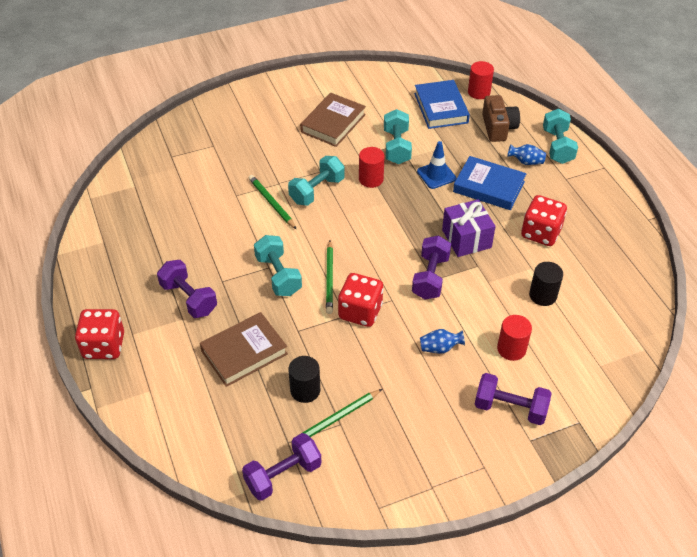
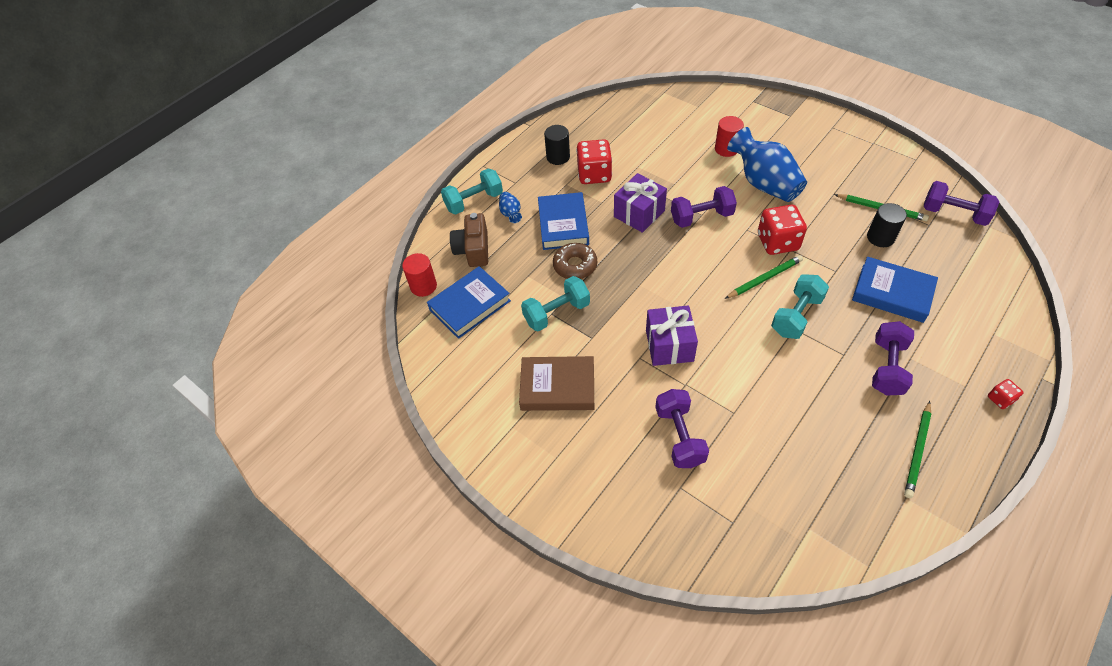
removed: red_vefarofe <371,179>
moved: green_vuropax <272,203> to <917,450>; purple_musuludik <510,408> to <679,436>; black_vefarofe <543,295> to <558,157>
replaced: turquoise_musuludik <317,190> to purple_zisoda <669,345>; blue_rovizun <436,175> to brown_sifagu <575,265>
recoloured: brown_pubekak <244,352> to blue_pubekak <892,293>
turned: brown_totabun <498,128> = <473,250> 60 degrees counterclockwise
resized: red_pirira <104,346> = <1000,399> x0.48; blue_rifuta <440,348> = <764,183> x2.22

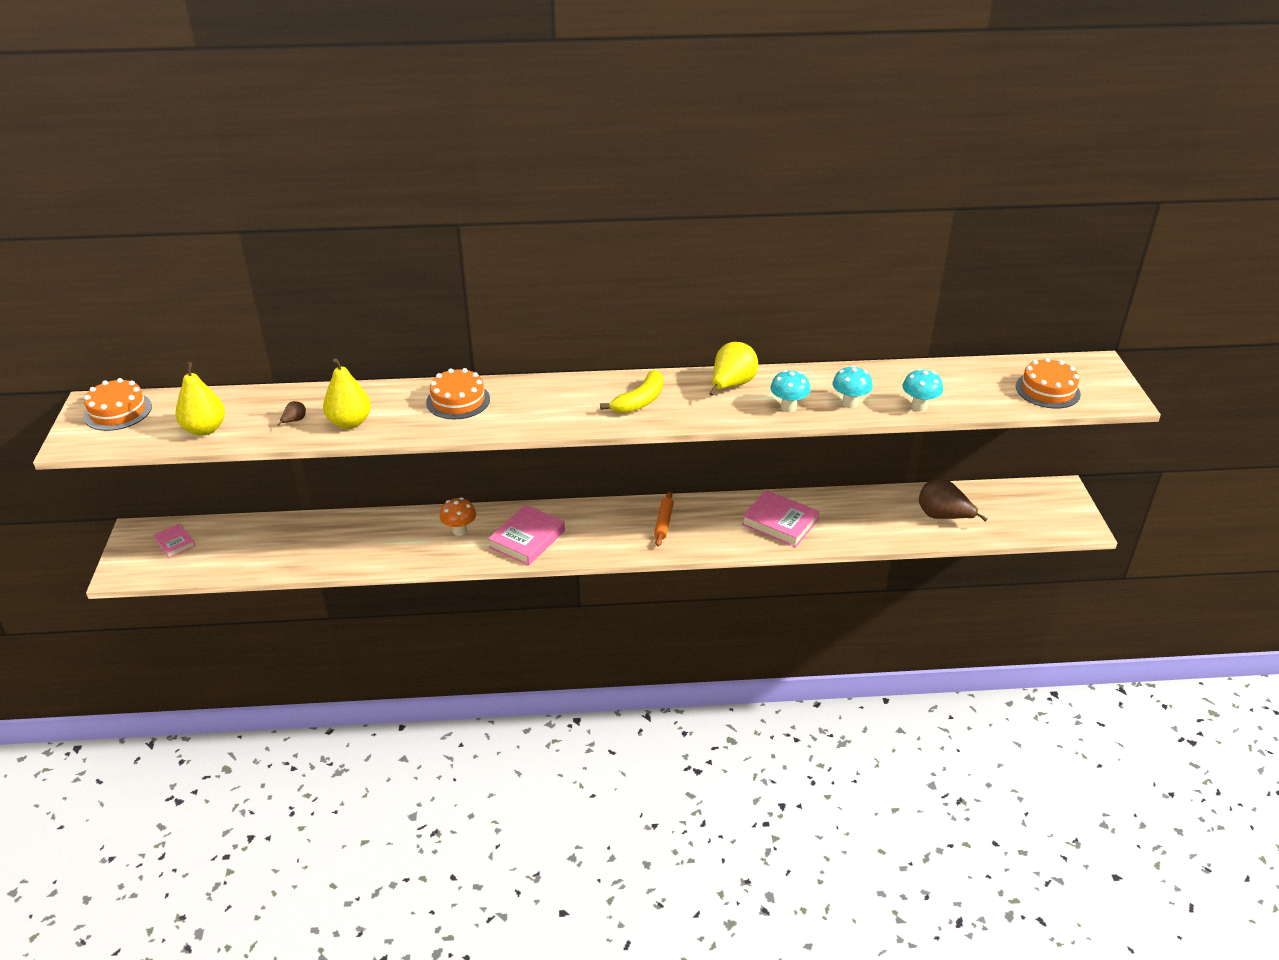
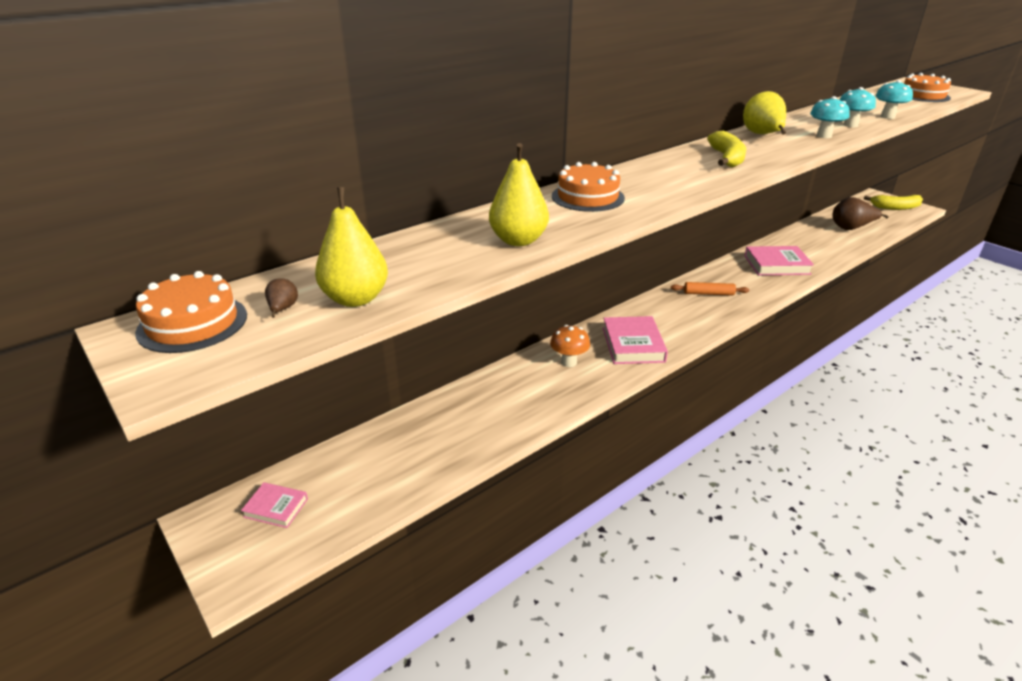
added: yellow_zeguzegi <895,207>
moved: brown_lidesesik <294,421> to <283,309>
turned: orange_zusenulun <663,523> = <708,293> 60 degrees counterclockwise

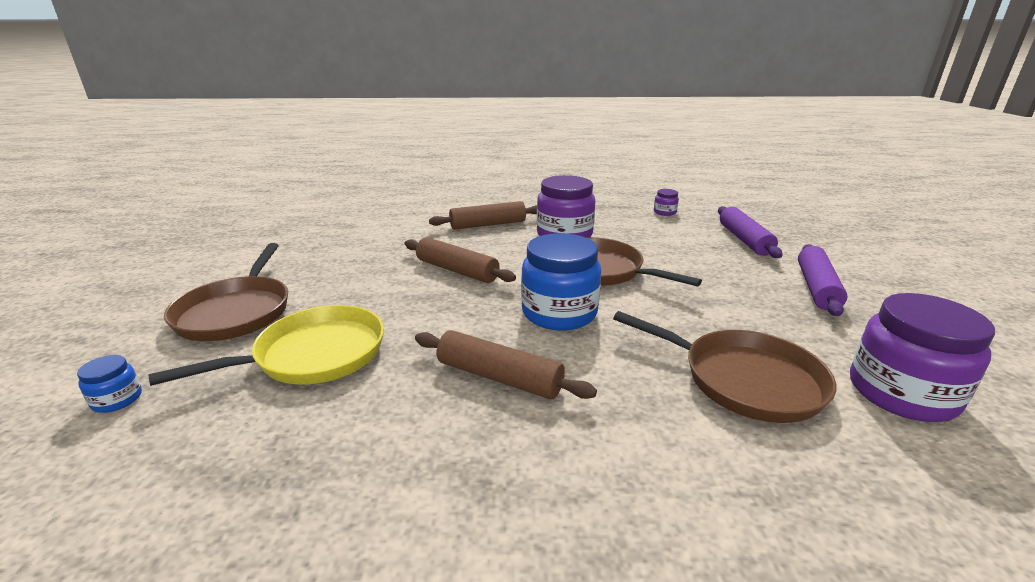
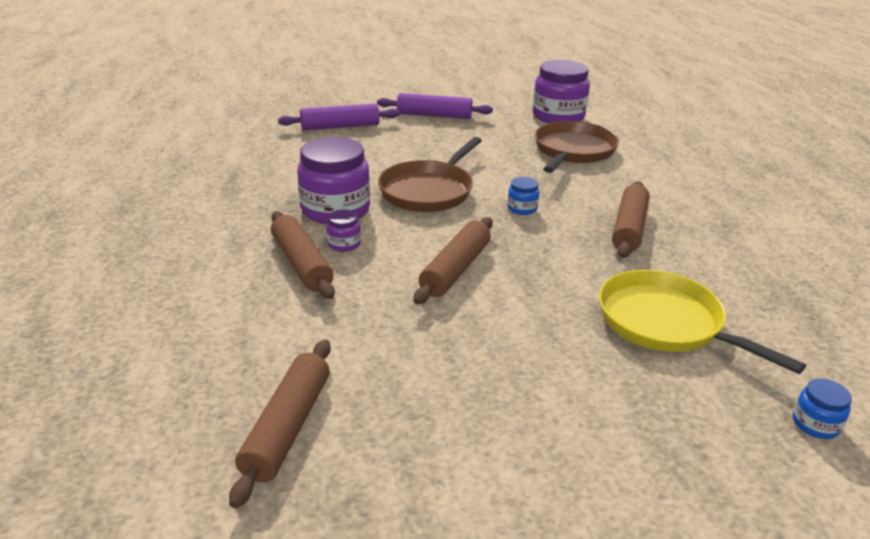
removed: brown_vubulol <236,312>
added: brown_zusenulun <287,427>
moved: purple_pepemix <664,212> to <344,244>
resized: blue_pepemix <559,313> = <522,208> x0.45

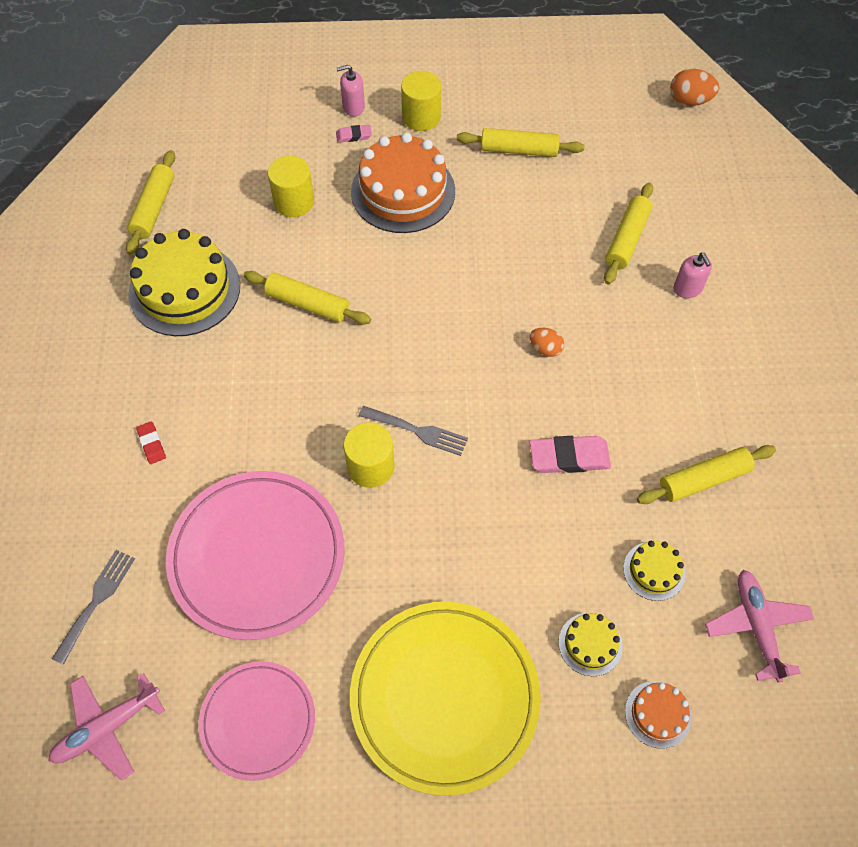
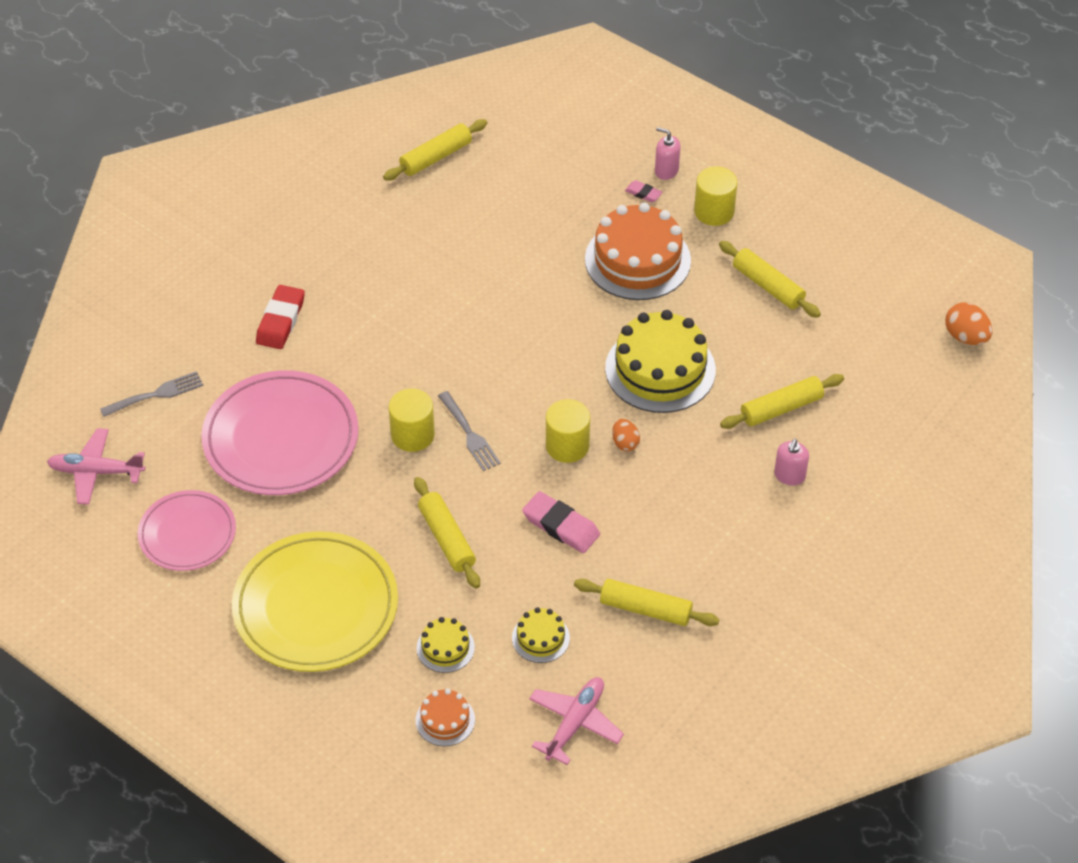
moved: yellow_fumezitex <184,289> to <660,369>; yellow_zusenulun <307,304> to <446,539>; yellow_vefarofe <294,202> to <567,445>
resized: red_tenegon <152,444> = <281,321> x1.87

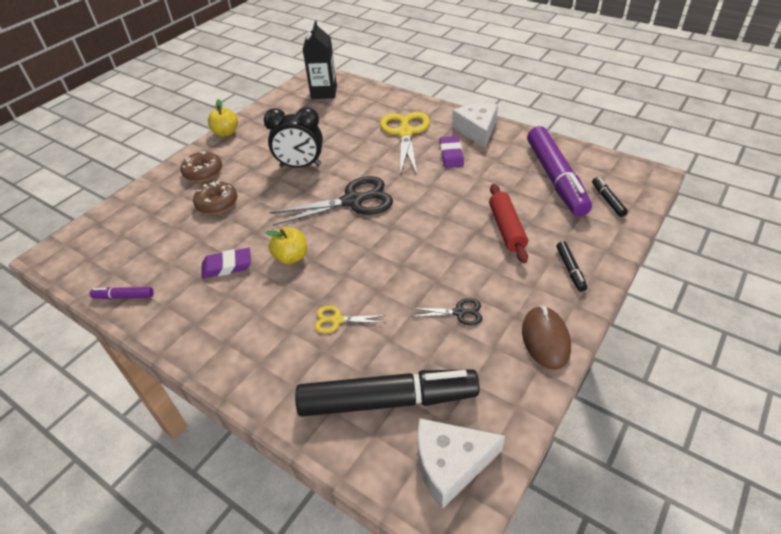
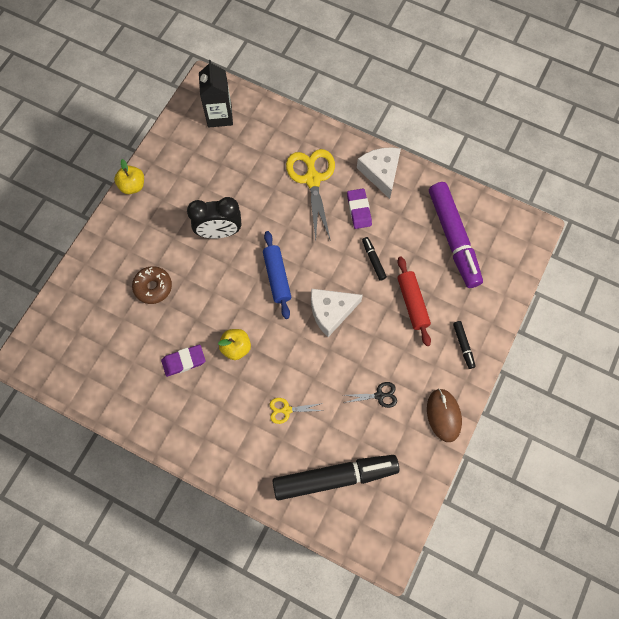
removed: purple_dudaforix <124,296>; brown_sifagu <203,172>
moved: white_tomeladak <450,464> to <331,312>; black_dudaforix <607,200> to <373,260>
replaced: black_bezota <353,201> to blue_zusenulun <277,277>

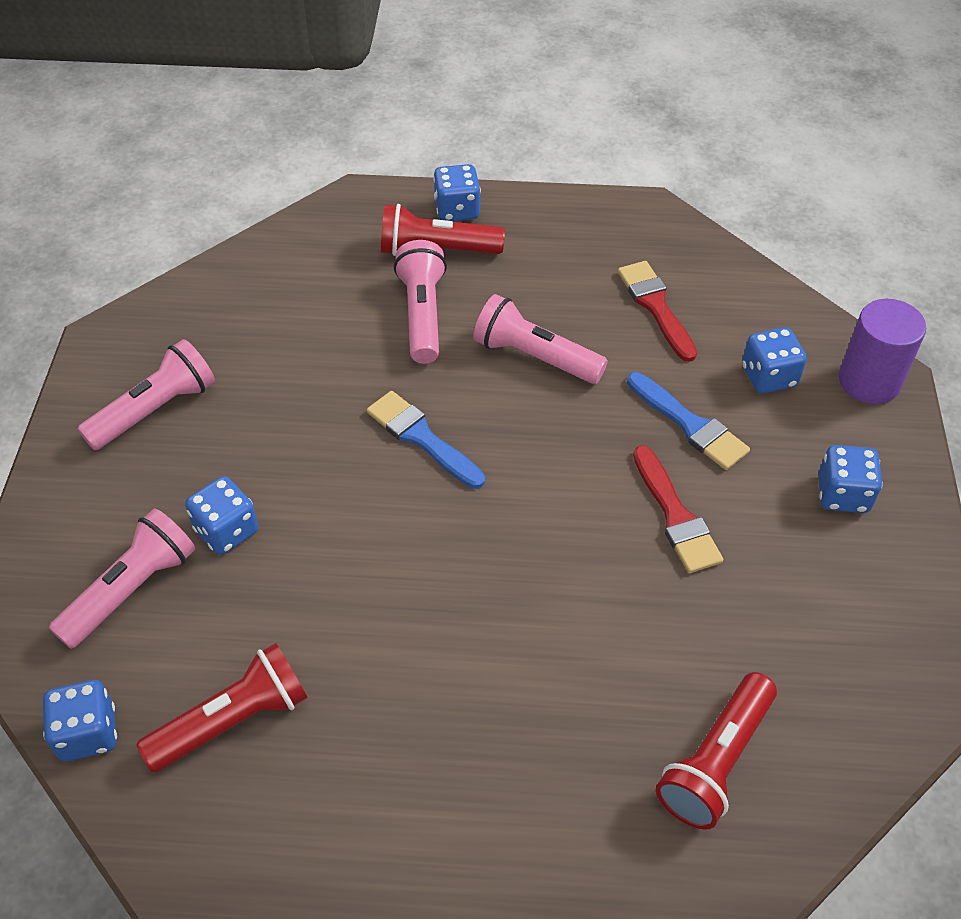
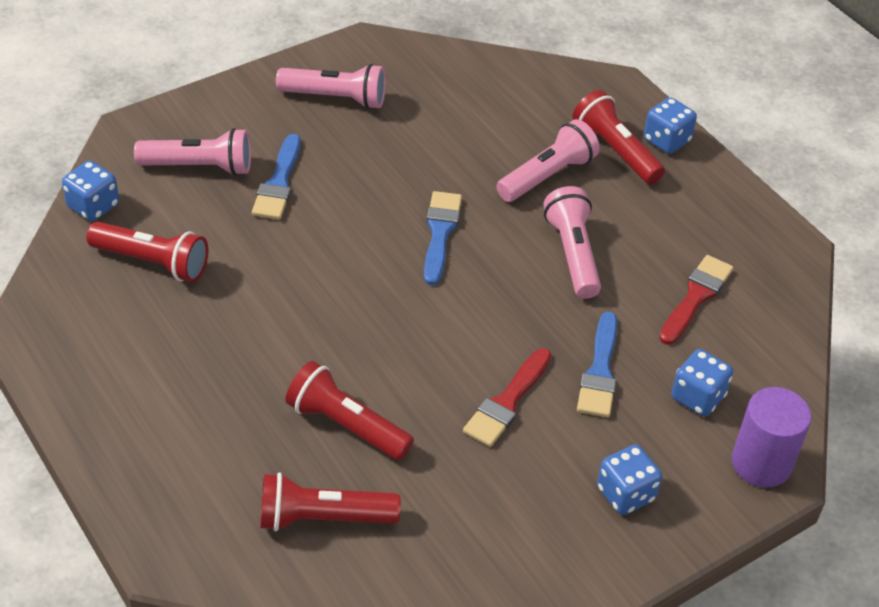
added: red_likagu <346,425>
replaced: blue_pirira <227,530> to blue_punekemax <278,183>

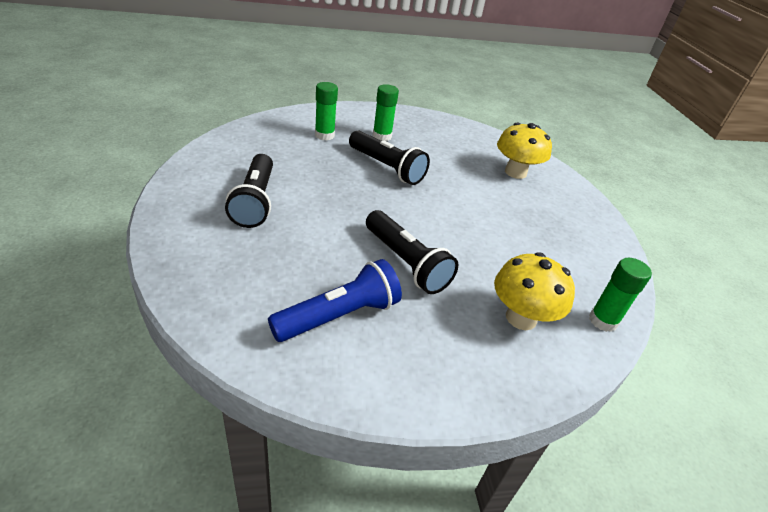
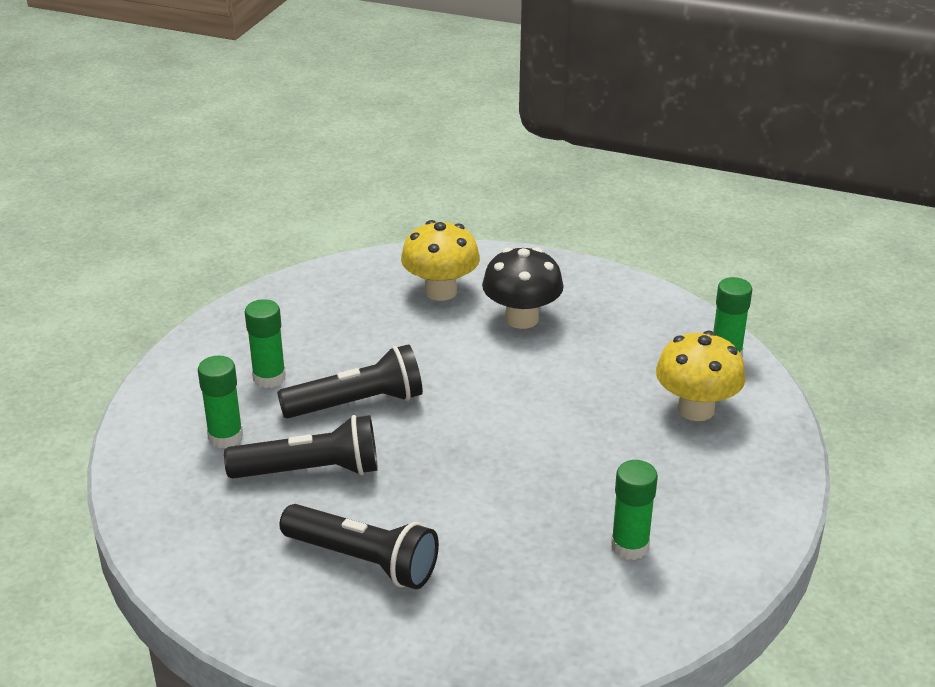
added: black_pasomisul <521,319>
moved: black_likagu <406,263> to <310,471>
replaced: blue_likagu <339,316> to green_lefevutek <630,546>

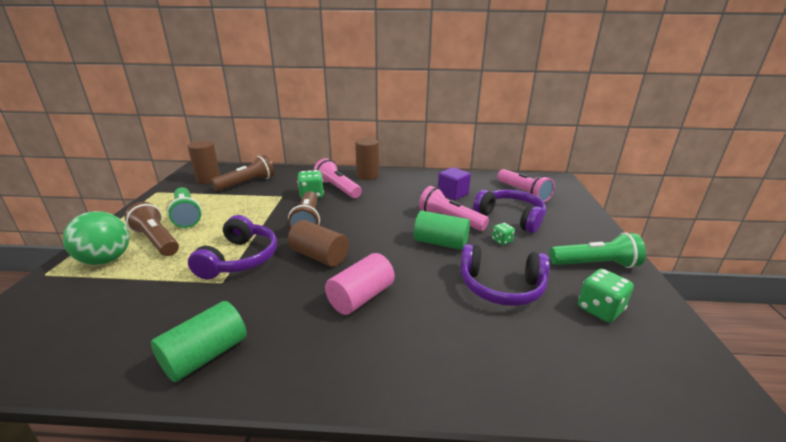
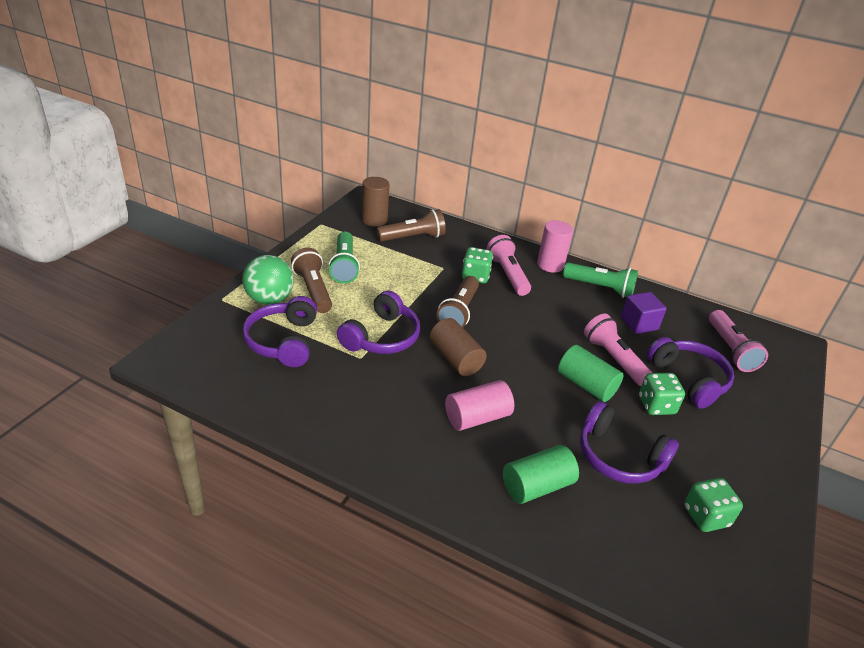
added: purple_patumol <283,341>
moved: green_vefarofe <205,355> to <536,486>; green_likagu <595,264> to <600,288>
recoloured: brown_vefarofe <367,176> to pink_vefarofe <550,265>
resized: green_pirira <502,241> = <656,405> x1.72

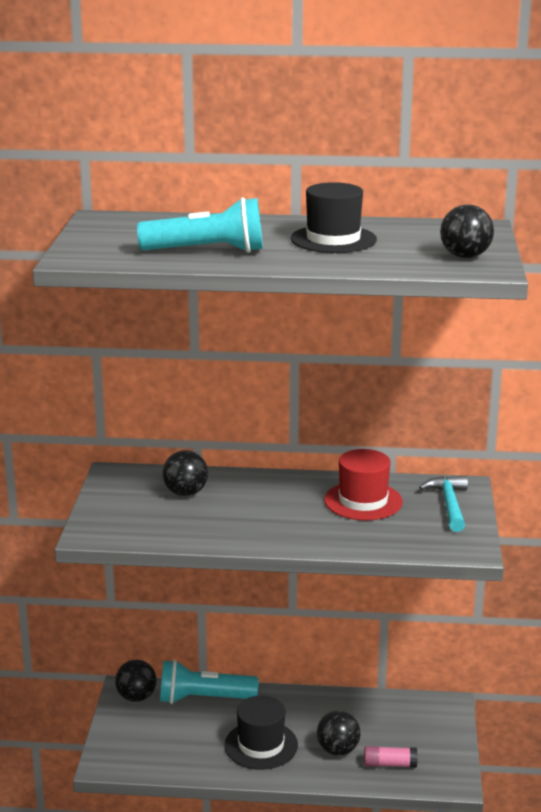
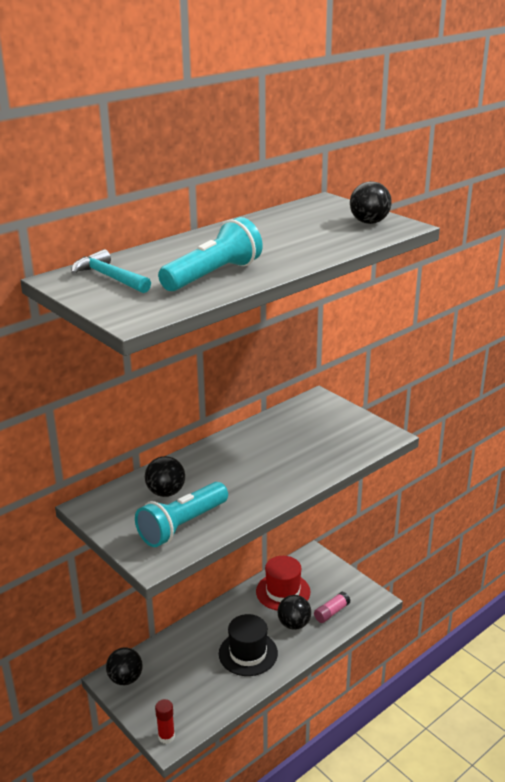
removed: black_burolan <333,239>
added: red_lefevutek <166,736>
moved: turquoise_likagu <203,699> to <182,526>; red_burolan <363,501> to <283,591>; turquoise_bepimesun <449,504> to <109,277>

